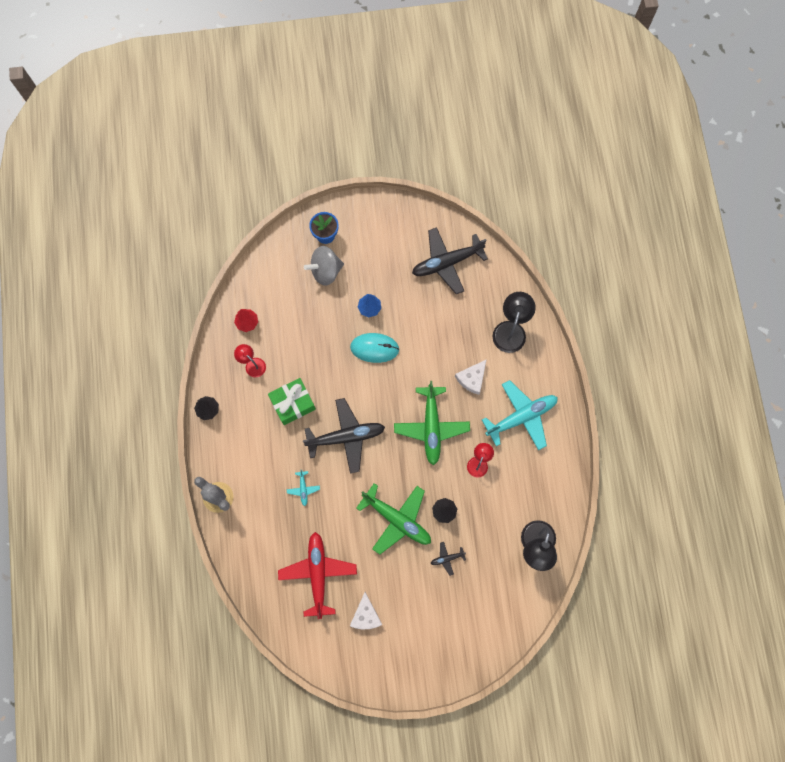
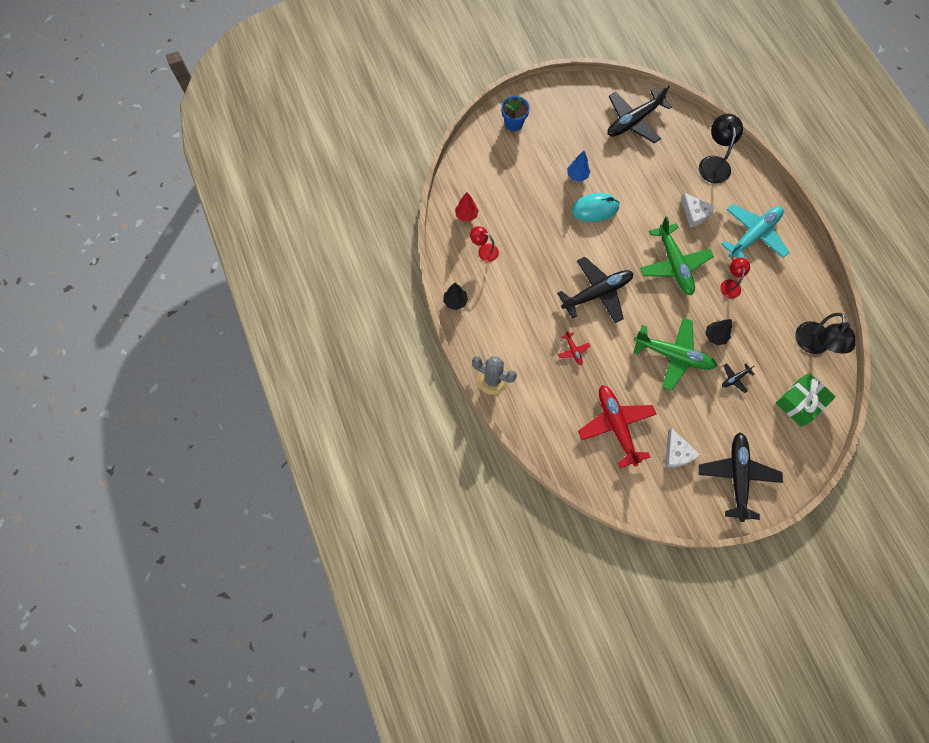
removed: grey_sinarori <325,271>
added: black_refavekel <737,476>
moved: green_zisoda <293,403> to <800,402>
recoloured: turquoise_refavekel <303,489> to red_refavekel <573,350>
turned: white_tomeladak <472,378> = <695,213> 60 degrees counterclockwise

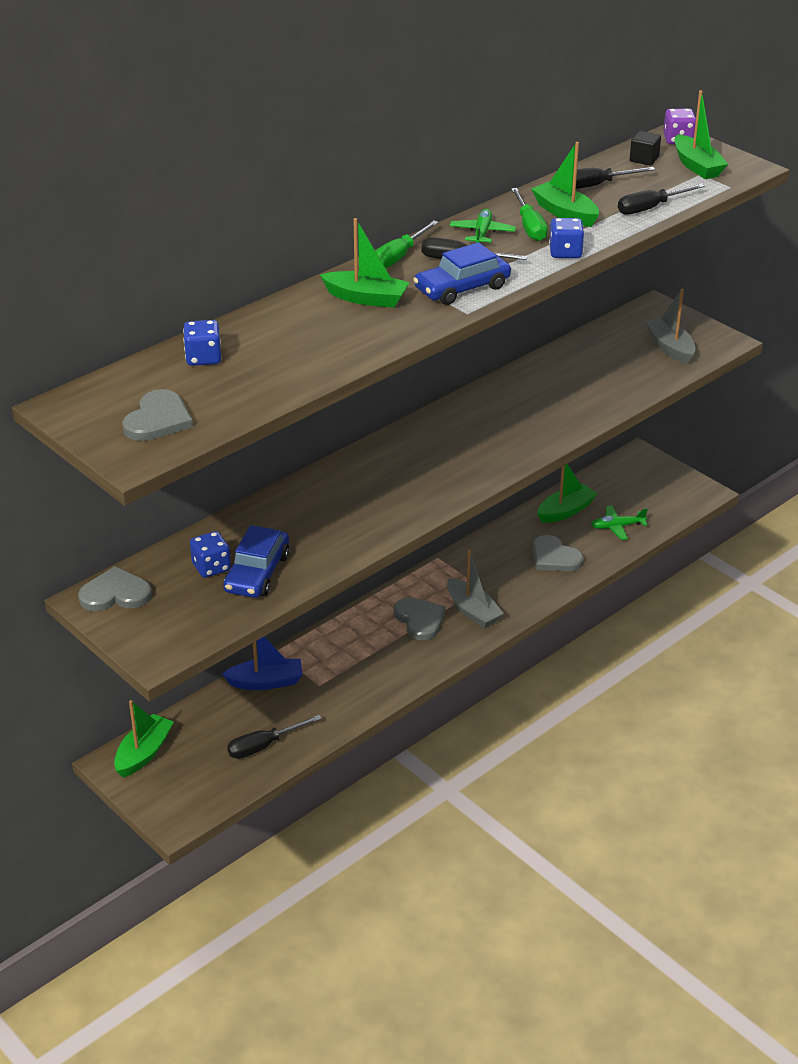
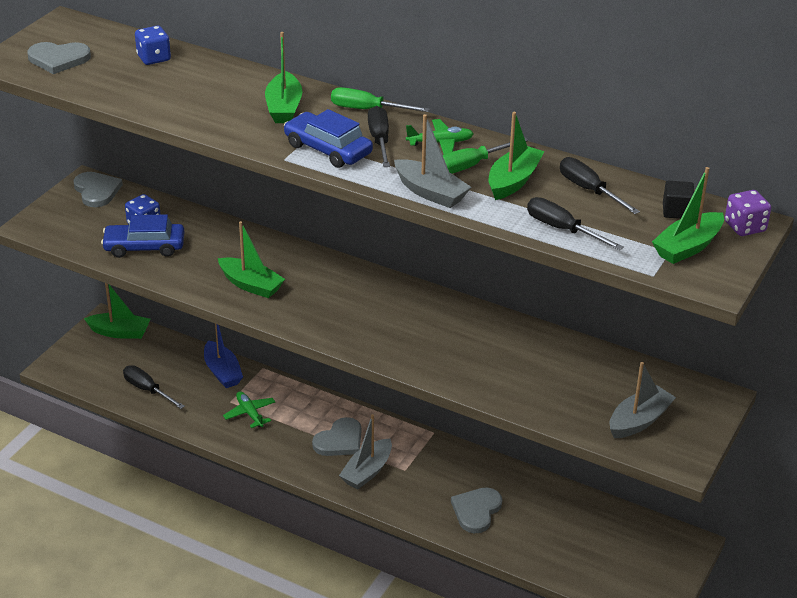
moved: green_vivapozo <565,511> to <251,285>; green_refavekel <617,526> to <250,413>
replaced: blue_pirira <565,252> to grey_vivapozo <430,192>

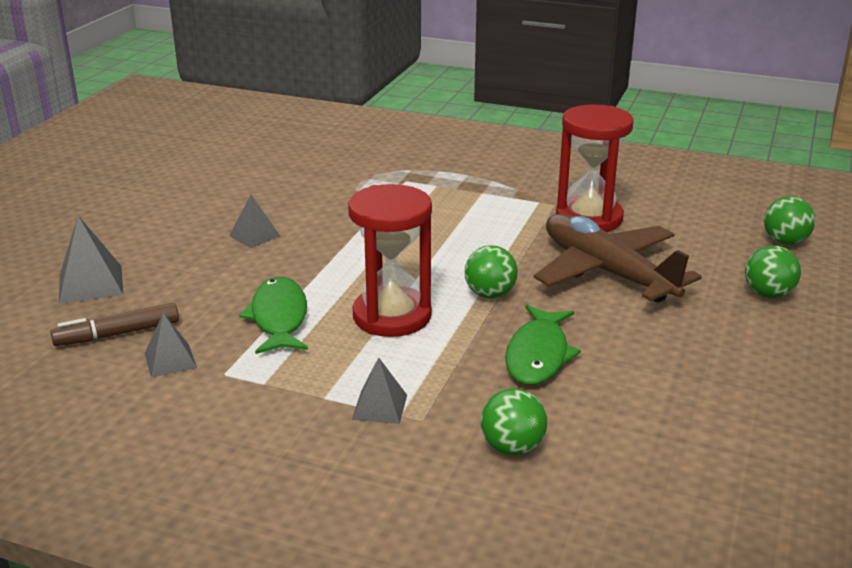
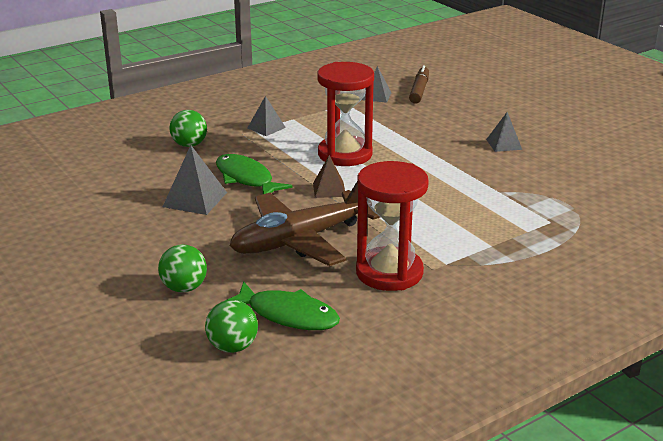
moved: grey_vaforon <91,284> to <195,199>; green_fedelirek <279,318> to <288,315>
replaced: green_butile <490,294> to brown_vaforon <329,189>
turned: brown_refavekel <606,272> = <300,240> 150 degrees clockwise

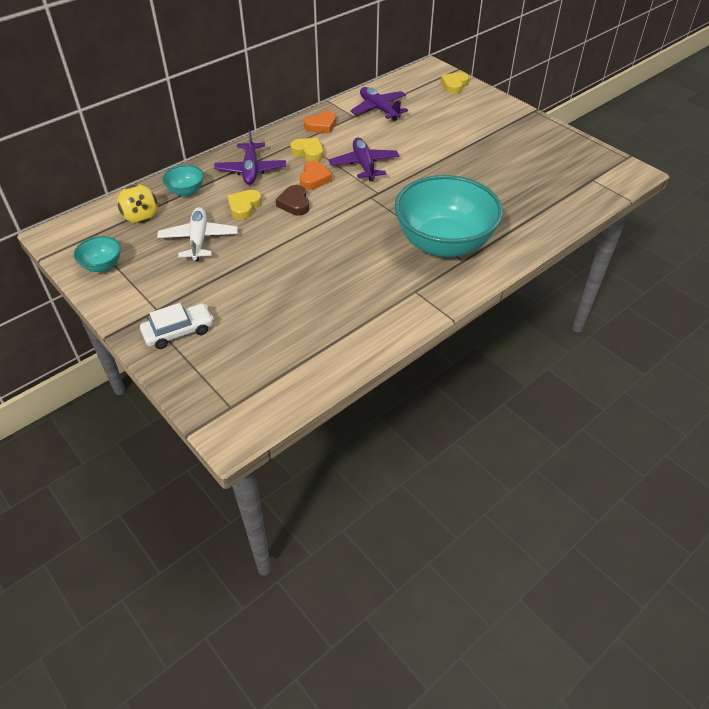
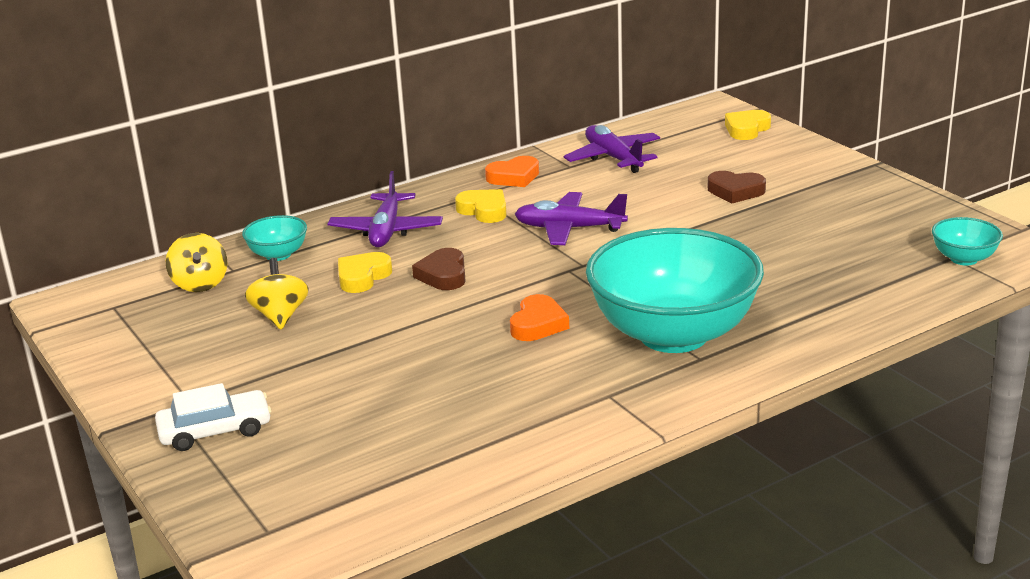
added: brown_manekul <735,191>
moved: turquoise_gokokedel <102,265> to <964,259>; orange_manekul <314,178> to <538,324>
replaced: white_refavekel <199,240> to yellow_sinarori <280,316>
turned: purple_refavekel <364,165> = <569,229> 75 degrees counterclockwise

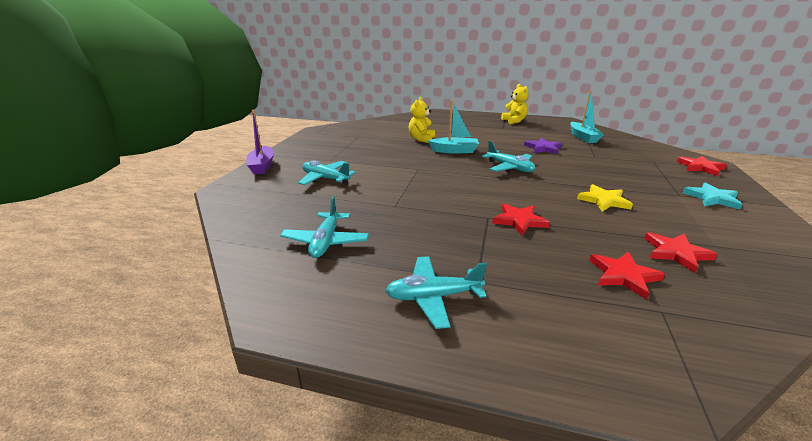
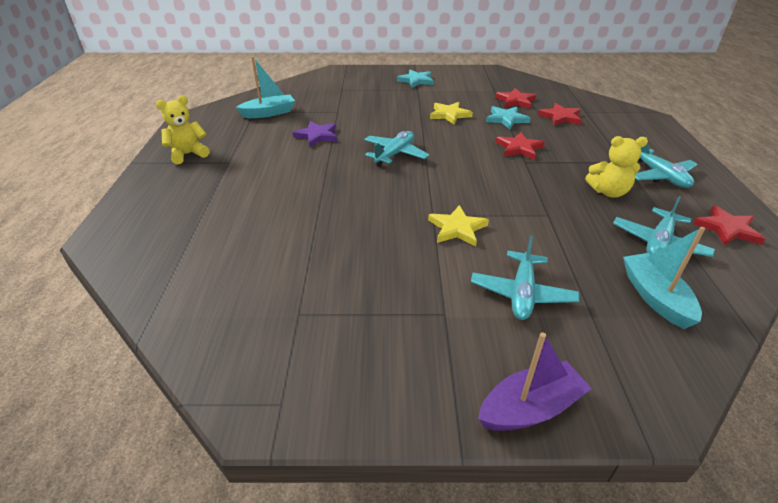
added: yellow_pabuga <457,228>; turquoise_pabuga <506,119>
moved: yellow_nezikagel <421,139> to <608,192>; turquoise_vivapozo <454,151> to <655,297>; red_pabuga <700,167> to <727,229>
turned: turquoise_refavekel <326,241> = <659,242> 135 degrees clockwise

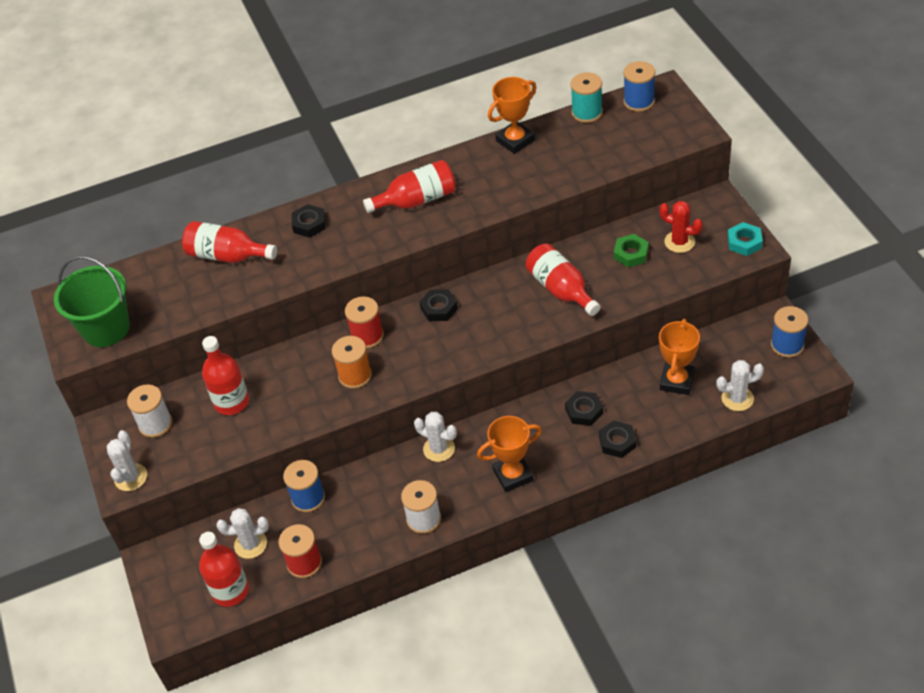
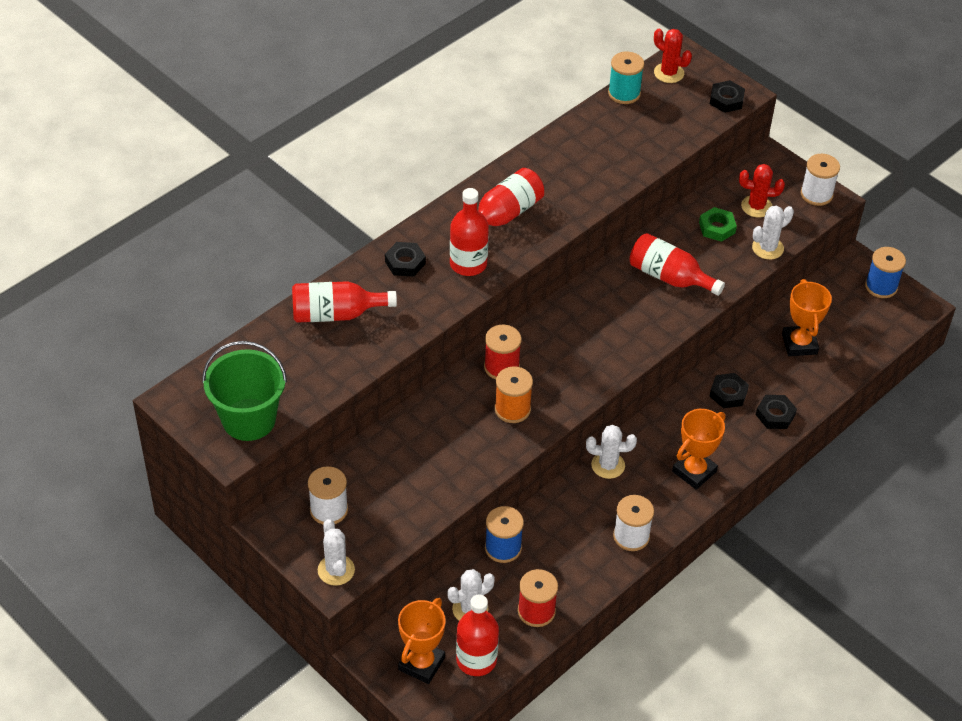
moved: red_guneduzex <231,402> to <468,264>; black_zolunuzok <439,308> to <726,100>; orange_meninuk <515,140> to <421,663>; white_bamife <737,398> to <767,248>
replaced: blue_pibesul <639,102> to red_bamife <668,73>; turquoise_zolunuzok <744,242> to white_pibesul <816,194>

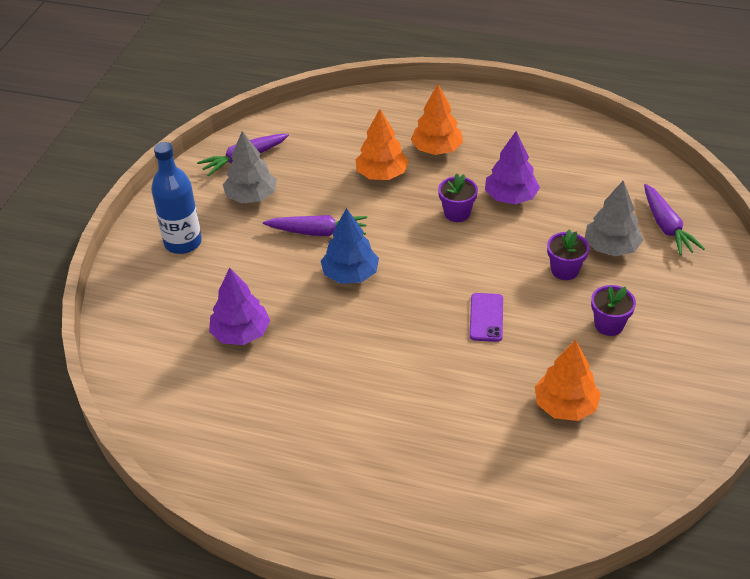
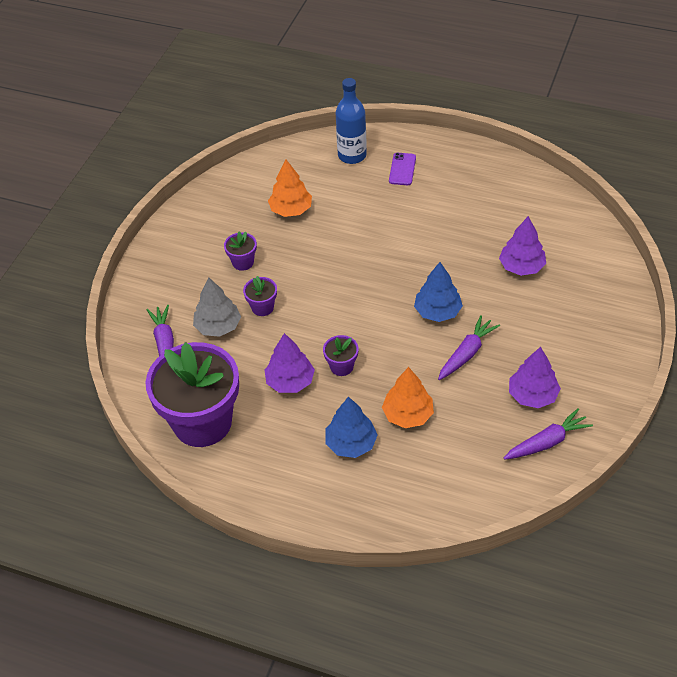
added: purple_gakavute <202,422>
moved: blue_guneduzex <183,242> to <352,155>; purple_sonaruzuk <486,317> to <402,169>
recoloured: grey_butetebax <251,196> to purple_butetebax <532,395>; orange_butetebax <436,149> to blue_butetebax <351,443>
turned: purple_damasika <318,232> = <467,353> 120 degrees clockwise

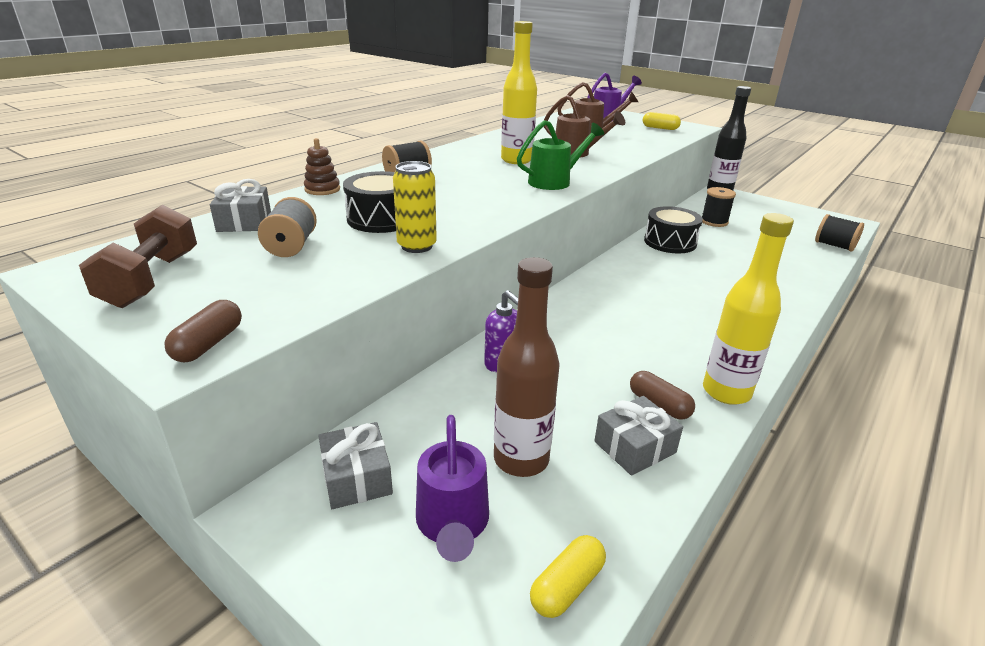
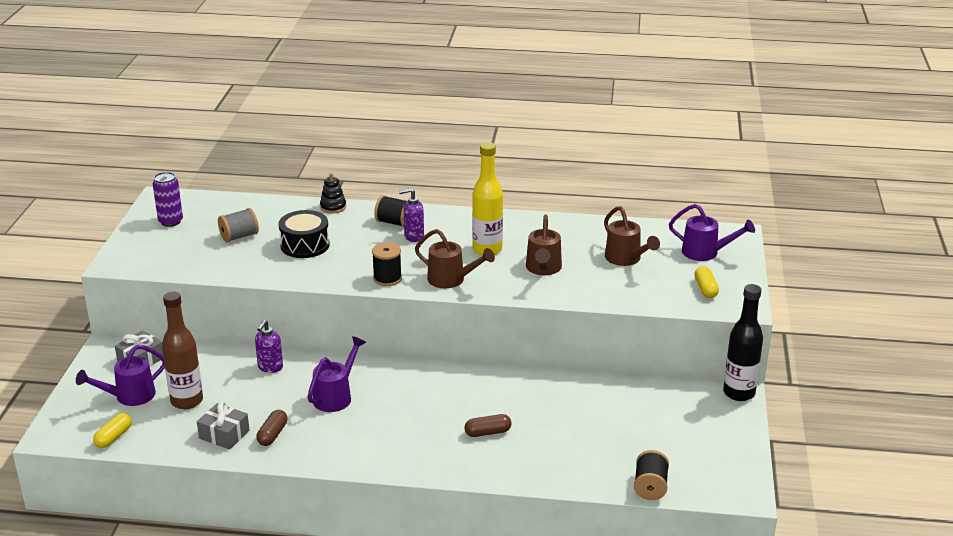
removed: grey_zisoda <244,222>; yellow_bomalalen <417,246>; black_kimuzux <670,242>; yellow_guneduzex <726,392>
added: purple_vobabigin <336,396>; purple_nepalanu <413,236>
moved: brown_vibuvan <208,344> to <487,432>; black_pibesul <714,222> to <387,278>
replaced: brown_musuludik <151,279> to purple_bomalalen <170,221>
recoloured: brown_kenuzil <322,189> to black_kenuzil <333,207>; green_vobabigin <554,181> to brown_vobabigin <451,280>
turned: yellow_vibuvan <567,586> = <113,437> 75 degrees counterclockwise

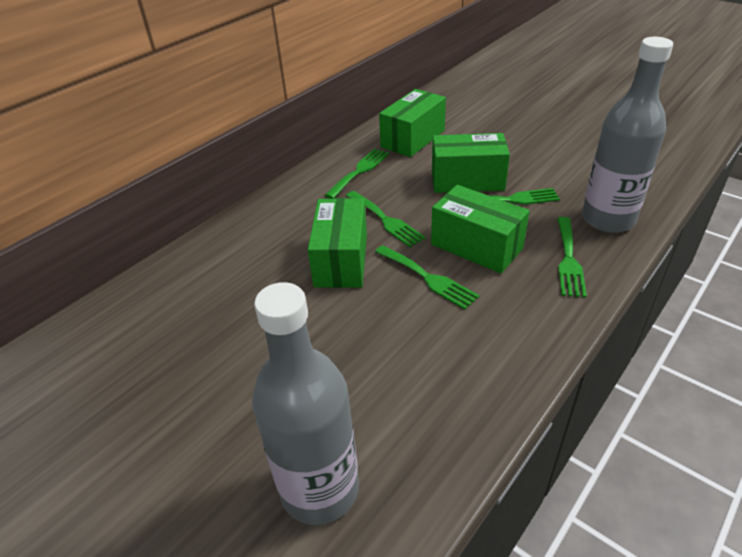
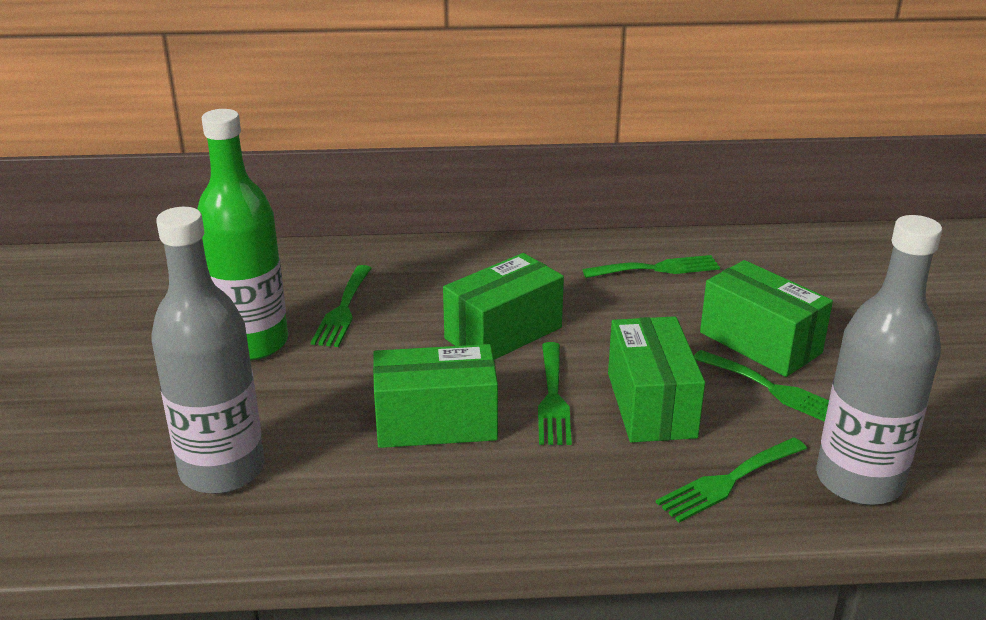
added: green_guneduzex <252,343>
moved: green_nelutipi <386,220> to <343,310>; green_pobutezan <413,139> to <436,423>

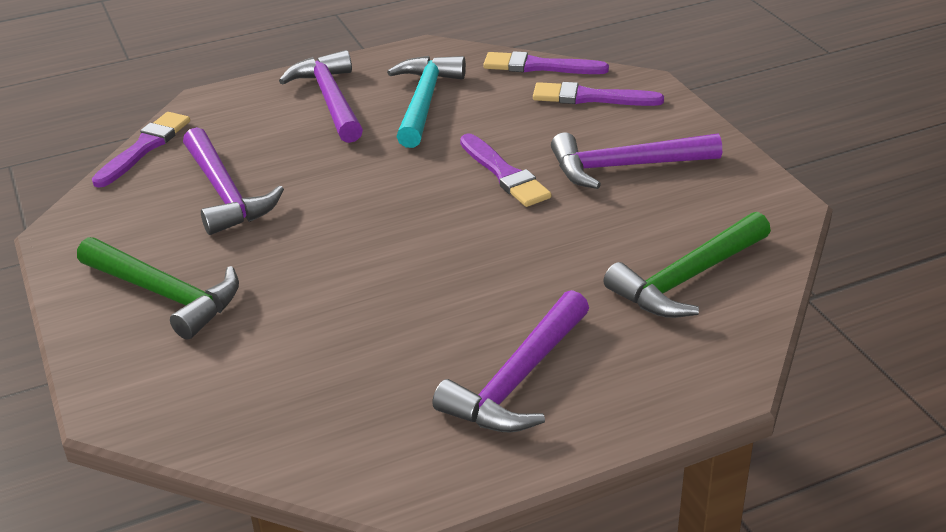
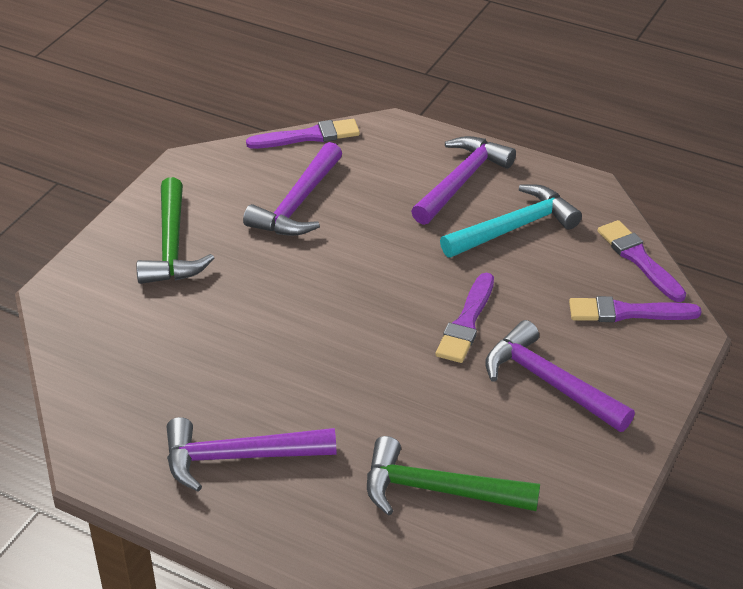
turned: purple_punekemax <591,98> = <627,312> 60 degrees counterclockwise

